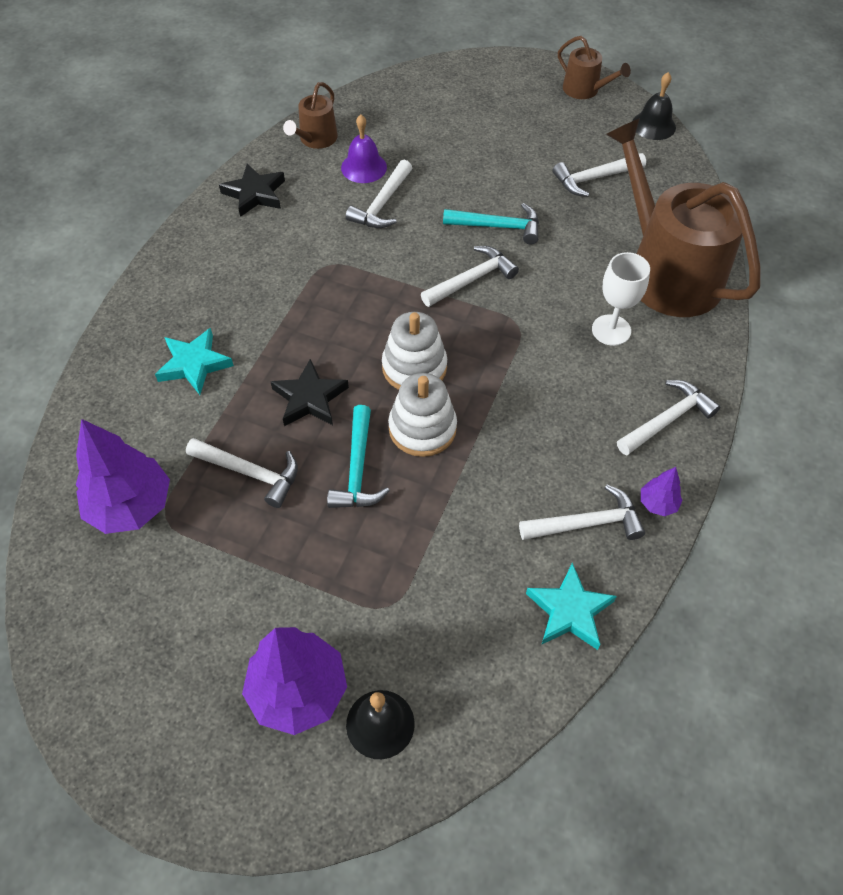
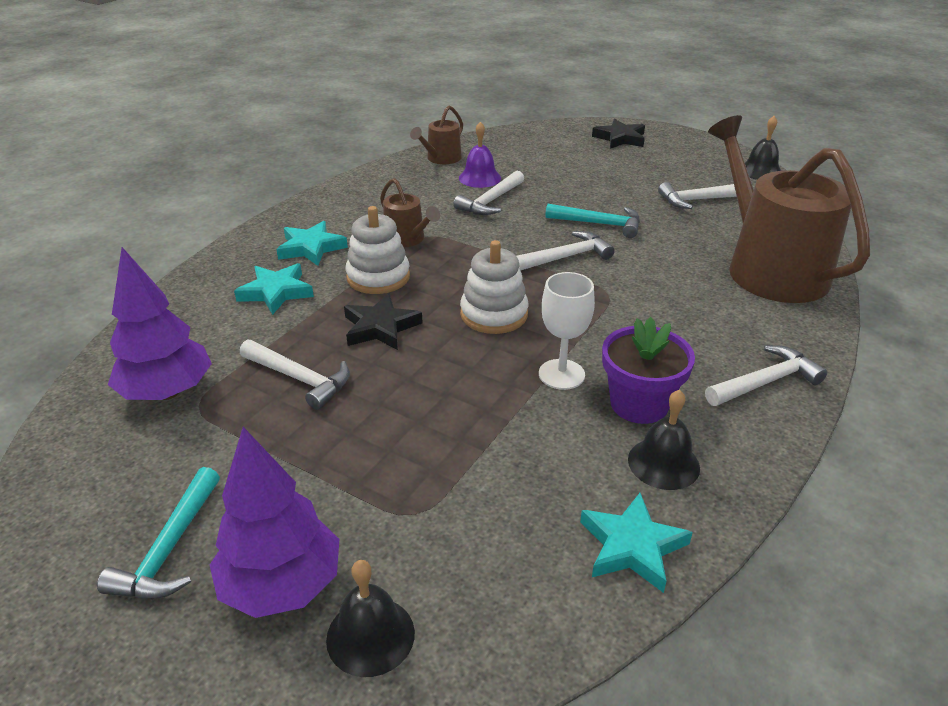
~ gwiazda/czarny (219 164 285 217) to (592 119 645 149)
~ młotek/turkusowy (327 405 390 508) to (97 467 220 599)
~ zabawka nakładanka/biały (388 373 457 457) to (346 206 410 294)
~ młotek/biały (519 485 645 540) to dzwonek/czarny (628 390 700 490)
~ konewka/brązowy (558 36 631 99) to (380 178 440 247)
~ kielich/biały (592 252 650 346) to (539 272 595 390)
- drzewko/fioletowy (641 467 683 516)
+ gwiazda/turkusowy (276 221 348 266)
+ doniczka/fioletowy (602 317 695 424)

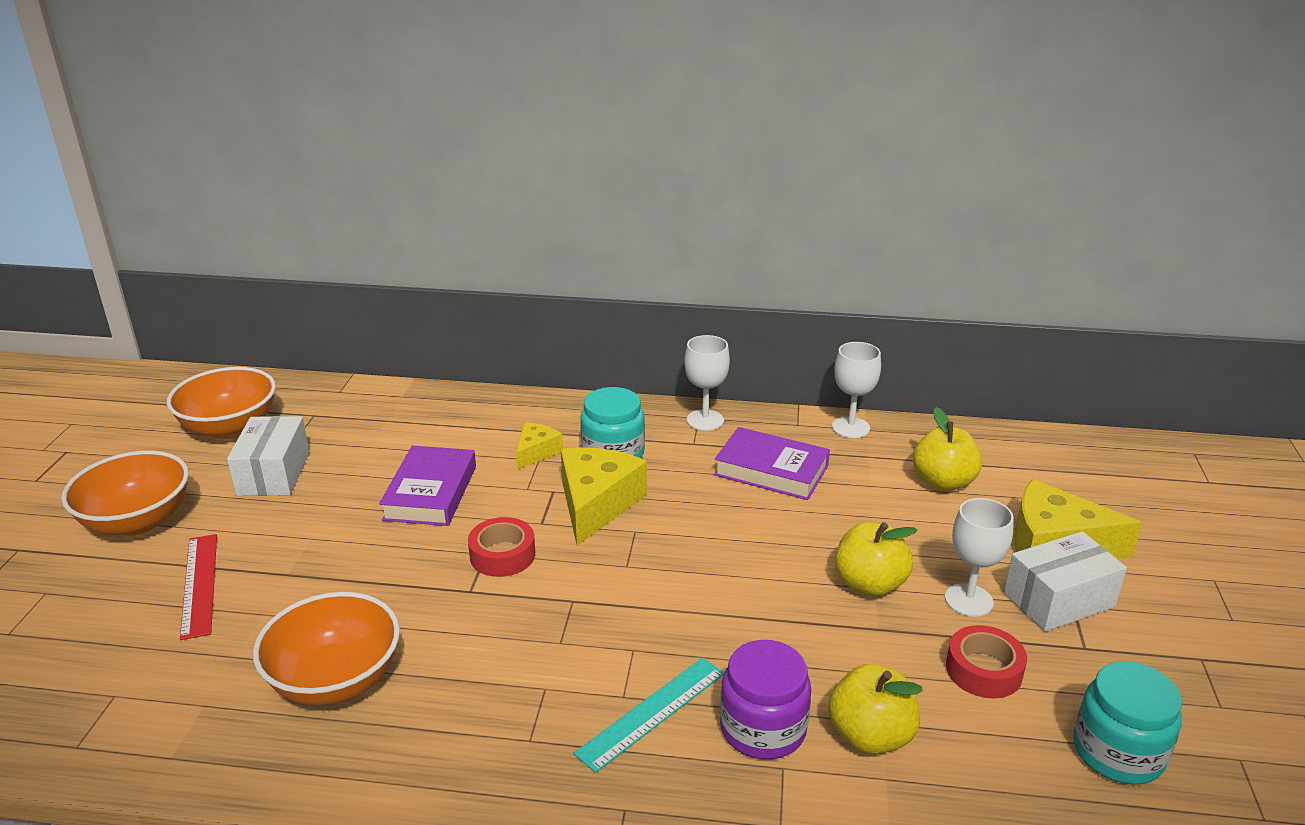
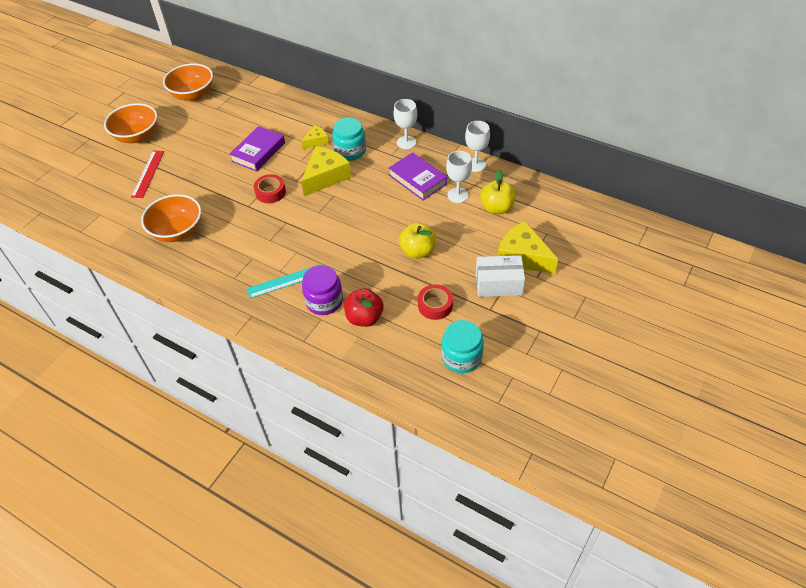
- pudełko/biały (227 416 310 496)
~ jabłko/żółty (828 664 923 755) to jabłko/czerwony (344 288 383 327)
~ kielich/biały (945 498 1014 617) to (446 151 472 203)

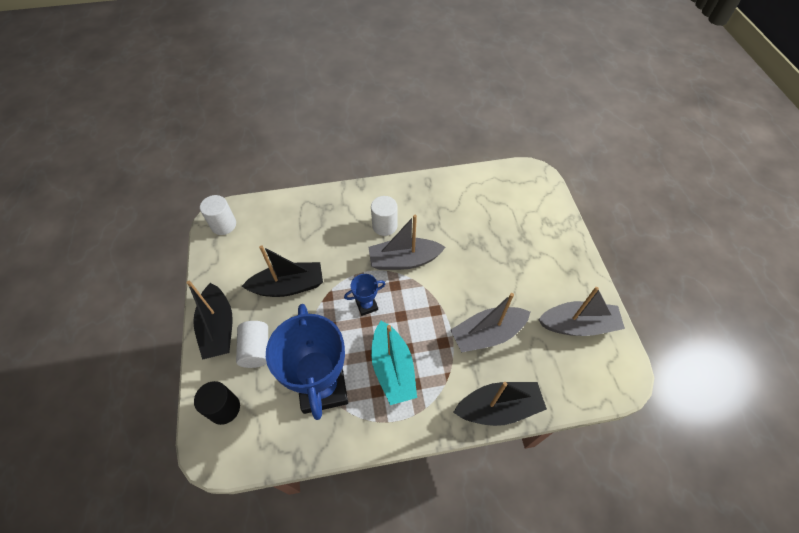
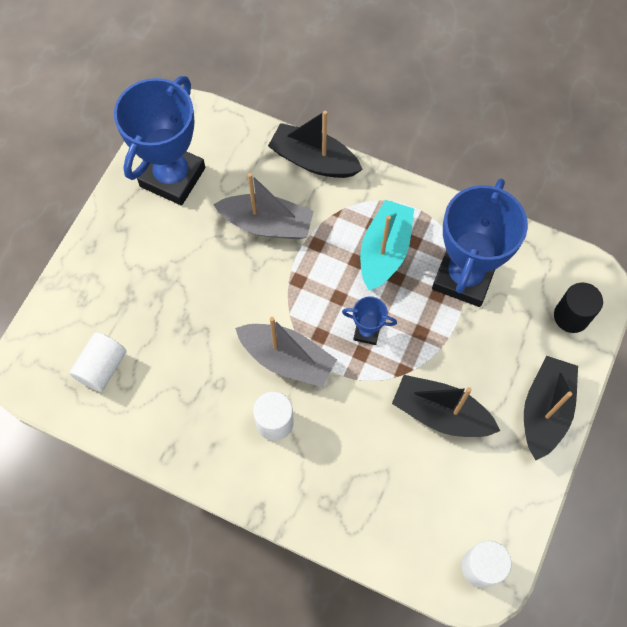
~ walec/biały (236 321 268 368) to (69 332 126 392)
~ łódka/szary (538 287 625 336) to puchar/niebieski (114 76 205 205)

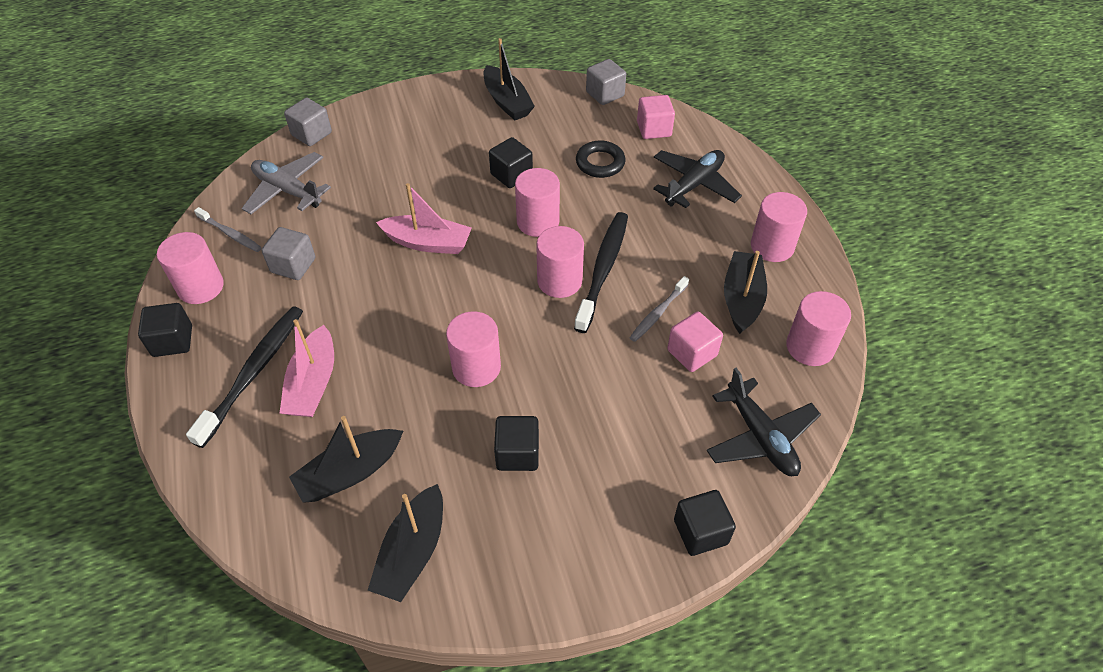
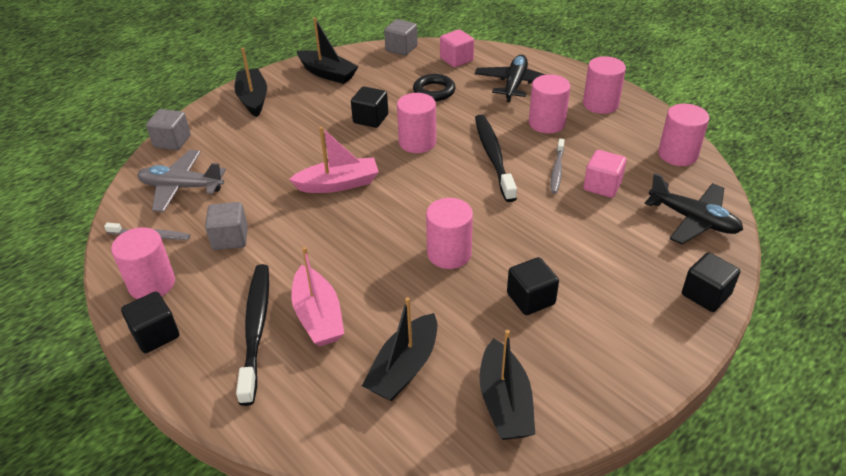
~ walec/różowy (536 226 584 298) to (529 74 570 134)
~ łódka/czarny (724 251 767 334) to (235 48 267 117)

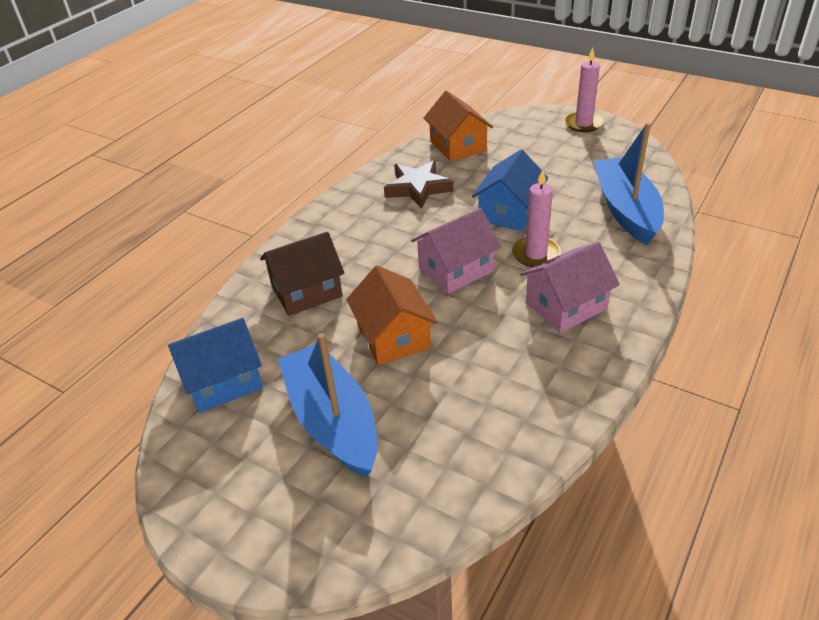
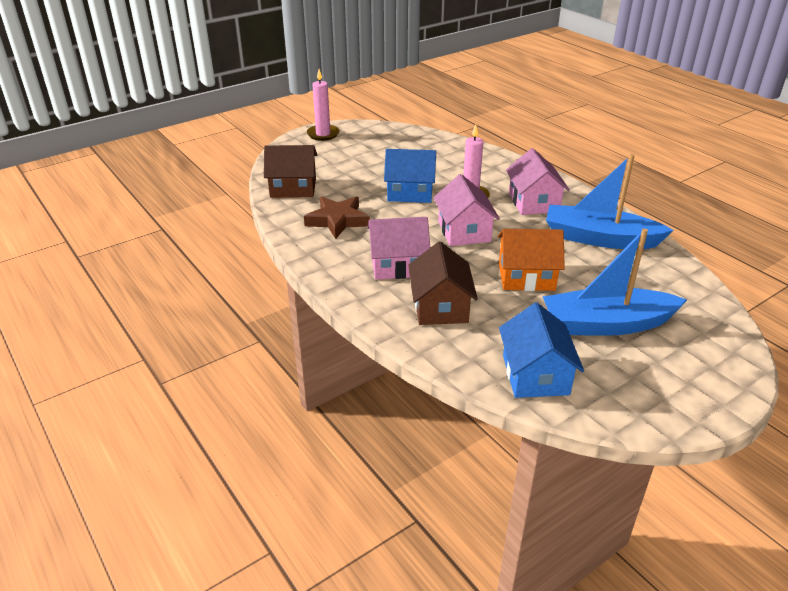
~ domek/pomarańczowy (424 91 493 162) to domek/brązowy (264 145 317 198)
~ domek/niebieski (472 150 548 231) = (384 149 436 203) 45 degrees counterclockwise
~ łódka/niebieski (594 122 664 245) to (546 154 674 249)
+ domek/różowy (367 217 430 280)

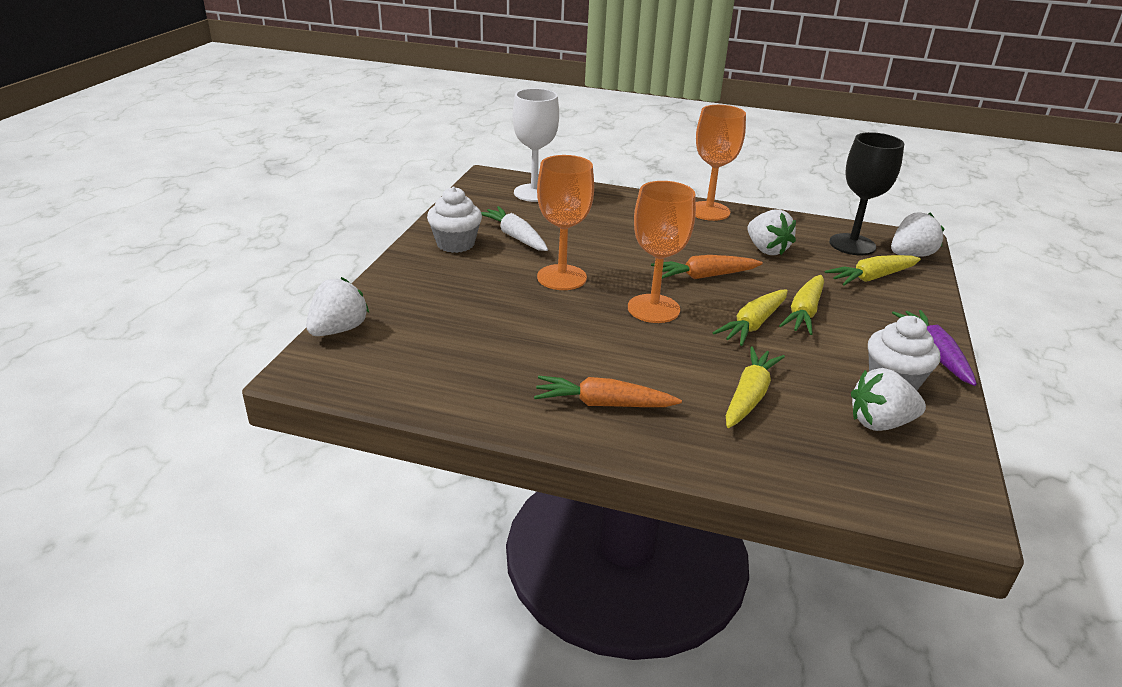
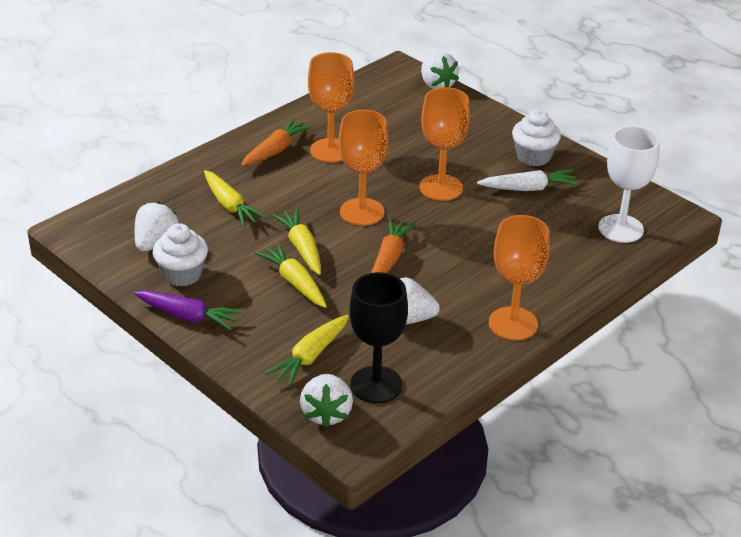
~ marchewka/żółty (824 255 921 286) = (265 315 349 386) 150 degrees counterclockwise
+ kielich/pomarańczowy (308 52 354 163)

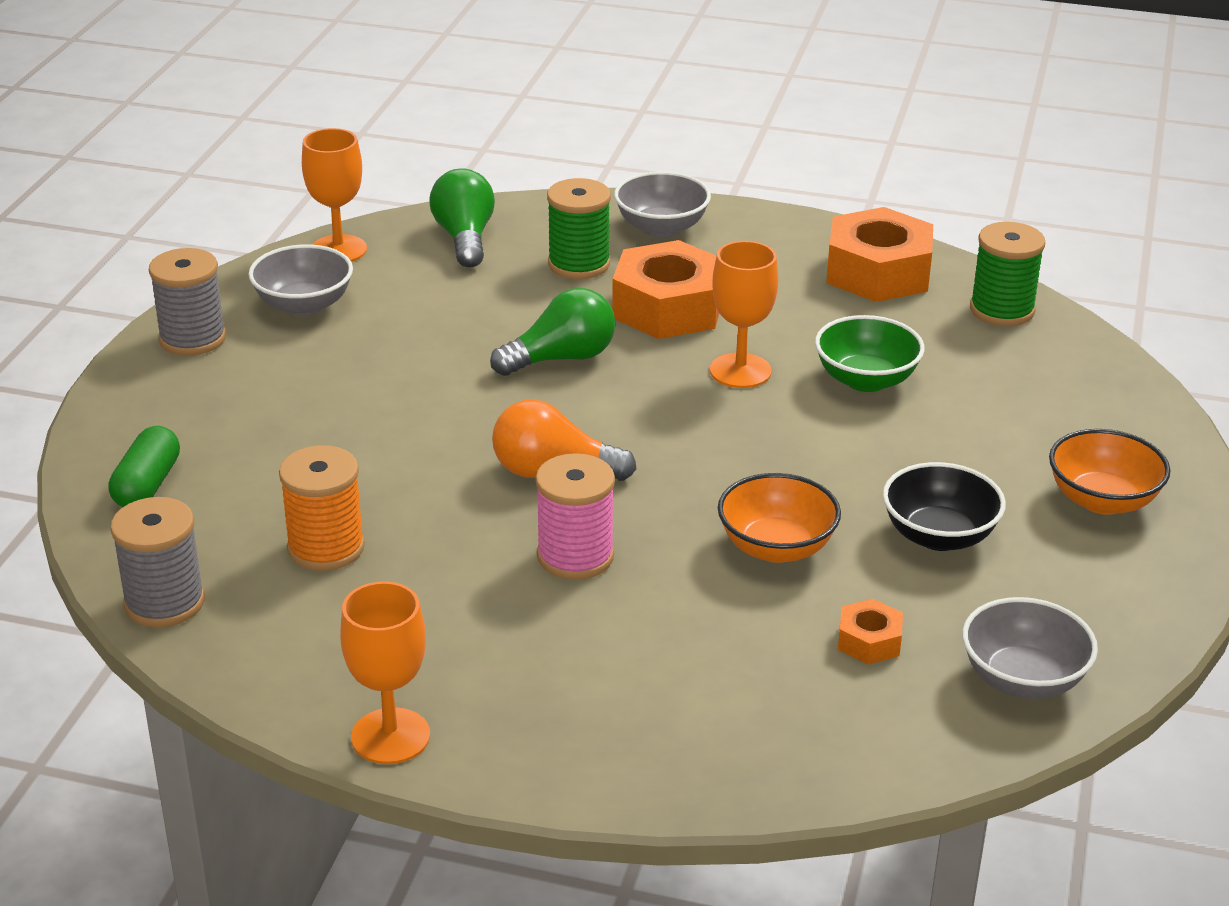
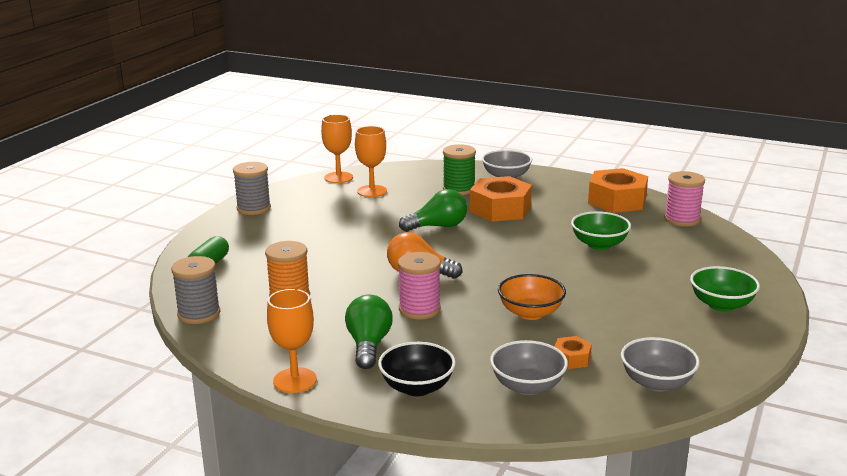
~ miska/szary (249 244 353 316) to (490 340 568 395)
~ żarówka/zielony (429 168 495 268) to (345 294 393 369)
~ kielich/pomarańczowy (710 241 778 388) to (355 126 387 197)
~ miska/czarny (883 462 1006 551) to (378 342 456 396)
~ szpulka/zielony (970 222 1045 326) to szpulka/różowy (664 171 705 227)
~ miska/pomarańczowy (1049 429 1171 515) to miska/zielony (690 266 760 312)

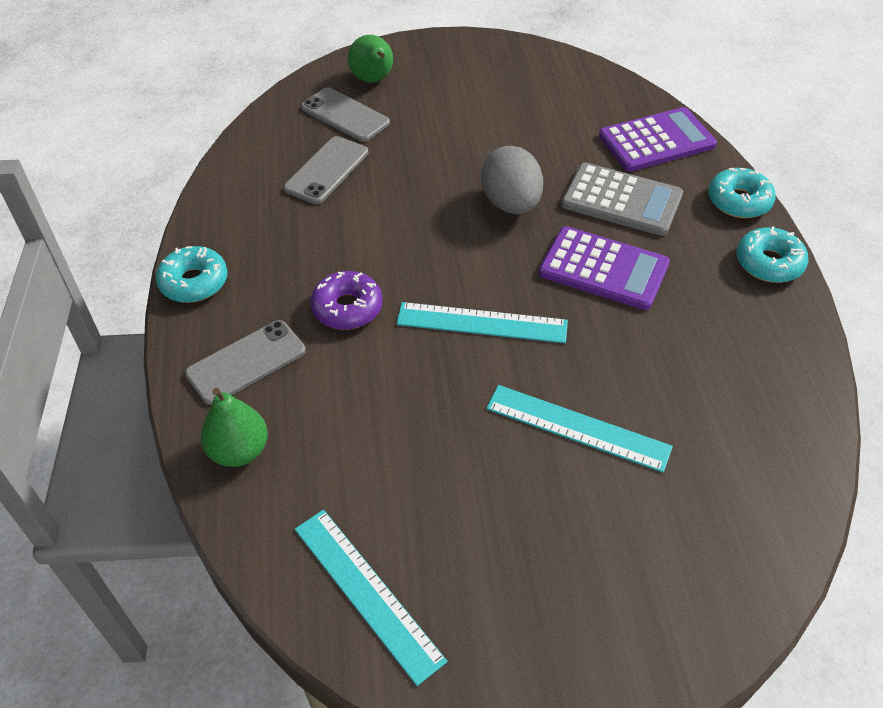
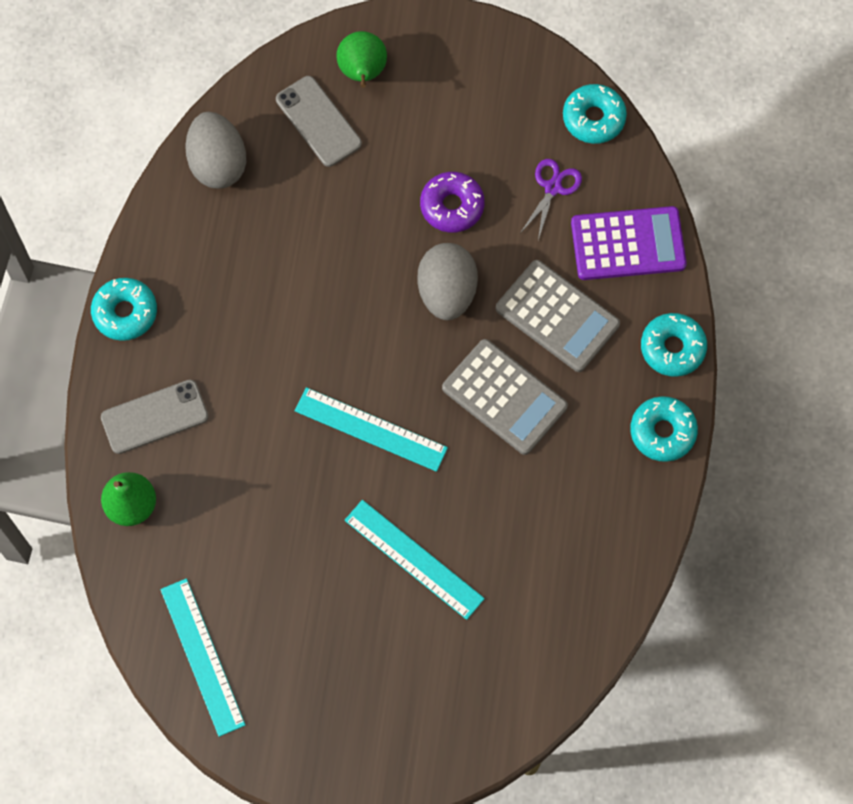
- telefon/szary (284 136 368 204)
~ donut/fioletowy (310 271 382 330) to (420 172 485 233)
~ kalkulator/fioletowy (539 226 670 310) to kalkulator/szary (442 339 568 455)
+ jajko/szary (185 112 246 189)
+ nożyczki/fioletowy (521 159 582 240)
+ donut/turkusowy (563 84 627 144)

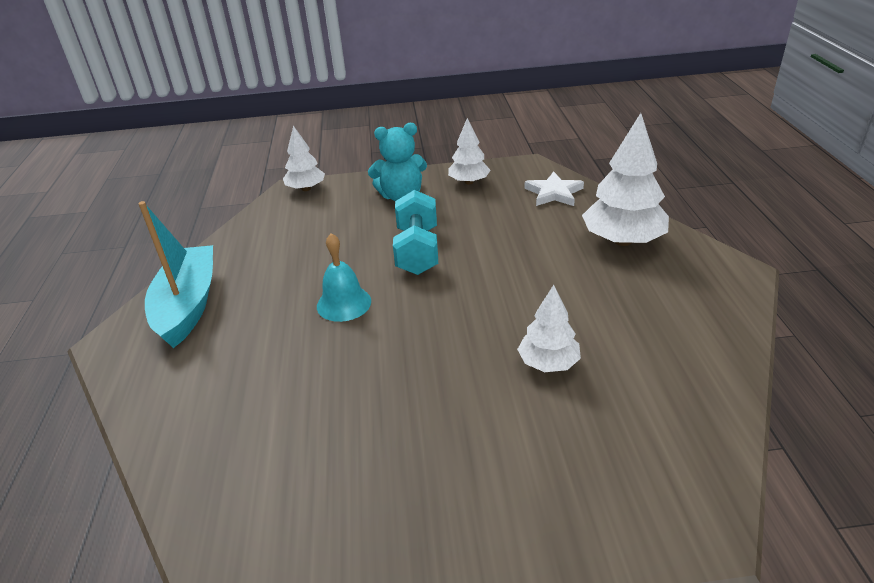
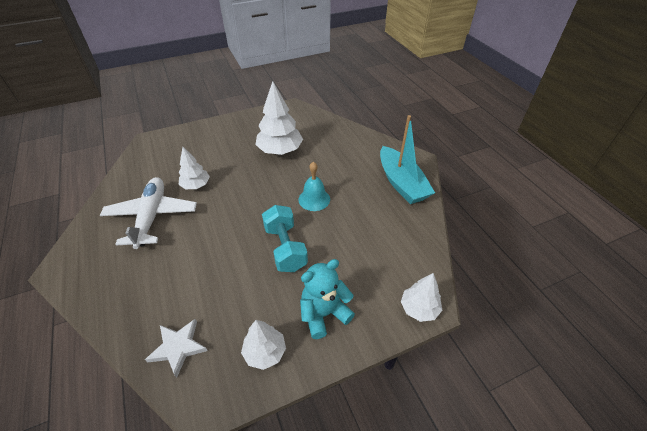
~ drzewko/biały (582 113 669 246) to (255 81 303 155)
+ samolot/biały (100 177 197 249)

